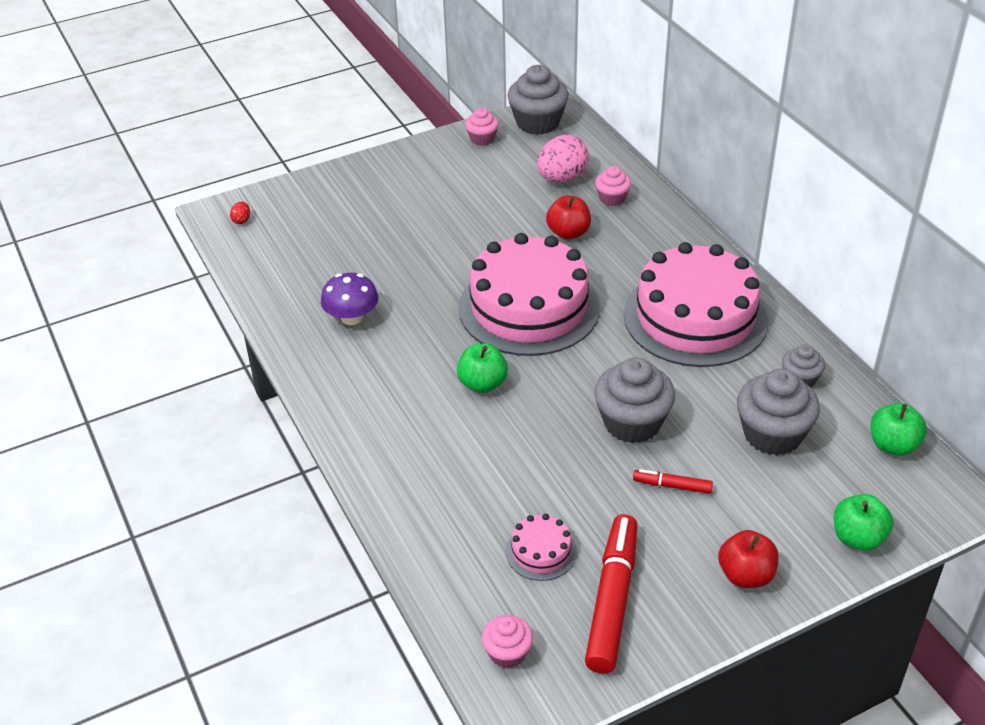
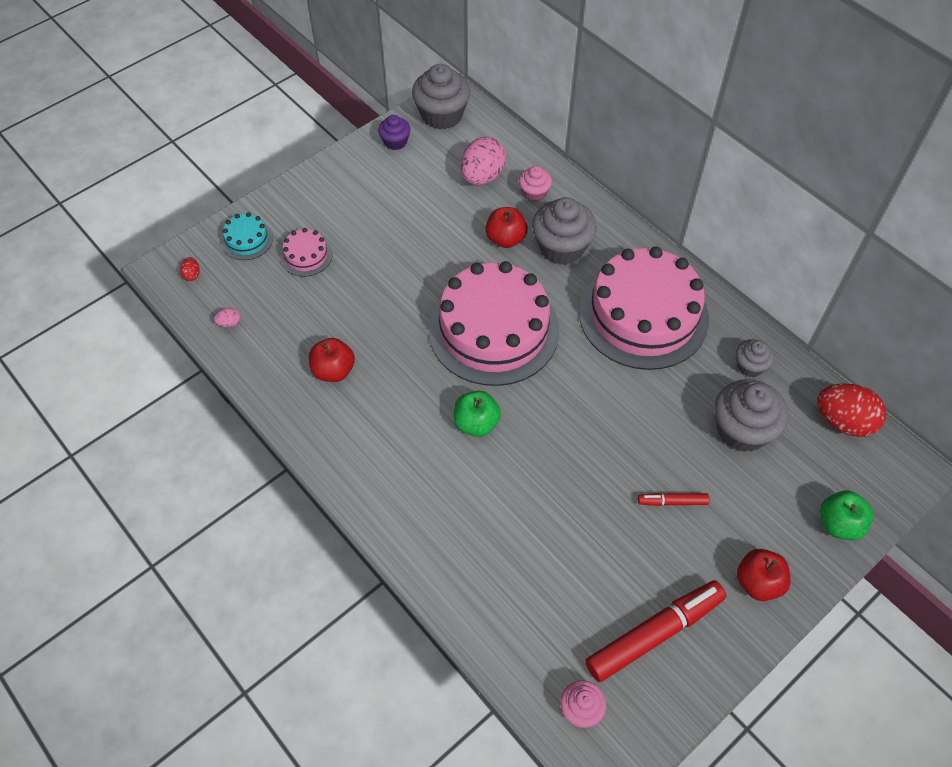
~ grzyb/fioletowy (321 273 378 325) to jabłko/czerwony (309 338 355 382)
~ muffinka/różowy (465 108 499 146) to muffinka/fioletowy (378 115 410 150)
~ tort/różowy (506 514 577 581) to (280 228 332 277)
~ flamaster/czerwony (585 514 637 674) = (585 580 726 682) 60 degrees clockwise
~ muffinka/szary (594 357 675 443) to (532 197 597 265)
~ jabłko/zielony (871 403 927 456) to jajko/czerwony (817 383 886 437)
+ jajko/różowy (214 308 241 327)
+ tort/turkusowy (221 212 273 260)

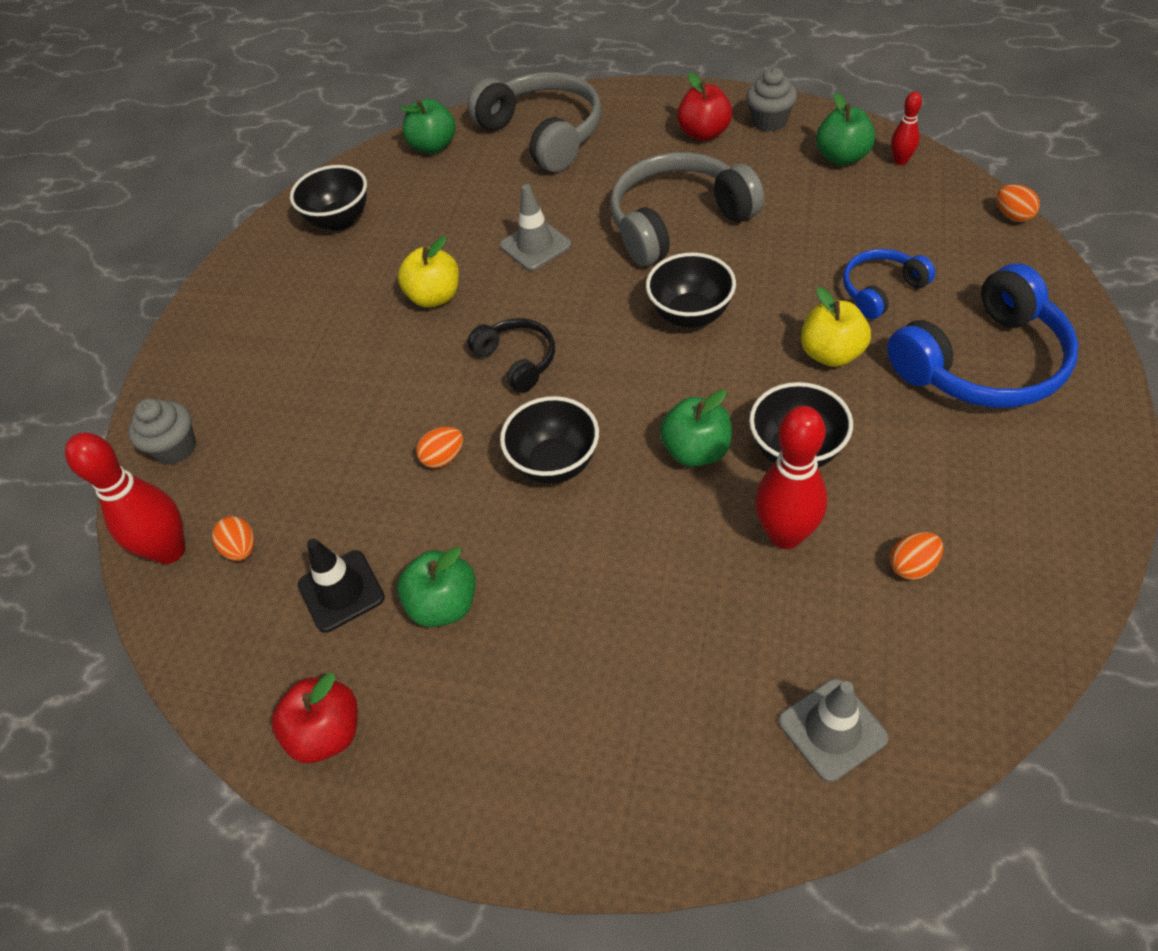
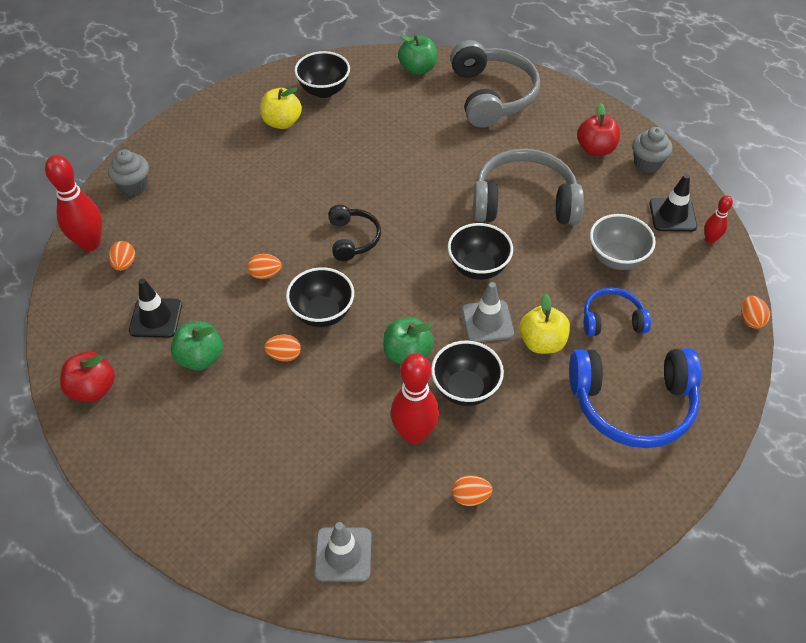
~ jabłko/żółty (398 236 459 308) to (260 87 302 129)
~ pachołek/szary (500 184 571 271) to (462 282 514 342)
~ jabłko/zielony (816 93 875 166) to pachołek/czarny (649 174 697 232)
+ jajko/pomarańczowy (264 334 301 362)
+ miska/szary (590 214 656 270)

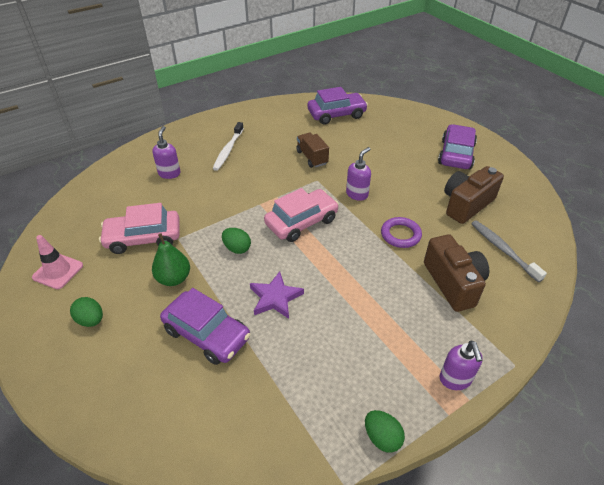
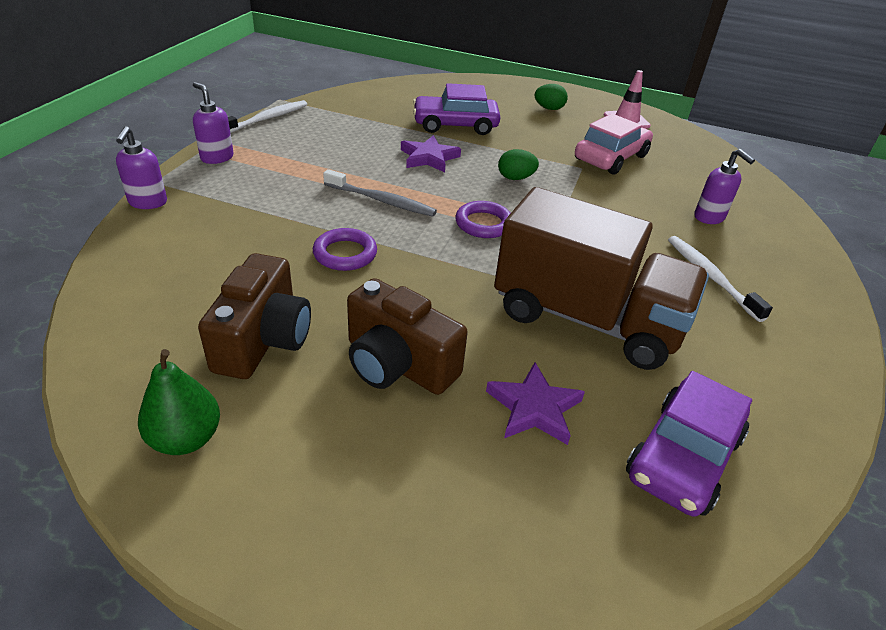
~ gruszka/zielony (152 233 190 286) to (138 349 220 455)
~ samochód/różowy (264 188 339 242) to pierścień/fioletowy (455 201 511 238)
~ ciężarówka/brązowy (296 133 329 168) = (494 187 709 370) x2.29
~ dozownik mydła/fioletowy (346 147 371 201) to (116 126 167 209)
~ jajko/zielony (365 410 405 453) to szczoteczka do zębów/biały (228 100 307 133)
~ aparat fotograficzny/brązowy (424 234 489 312) to (347 278 468 395)
- samochód/fioletowy (438 124 477 169)
~ szczoteczka do zębów/szary (471 220 547 282) to (323 169 437 217)
+ gwiazda/fioletowy (486 362 585 445)

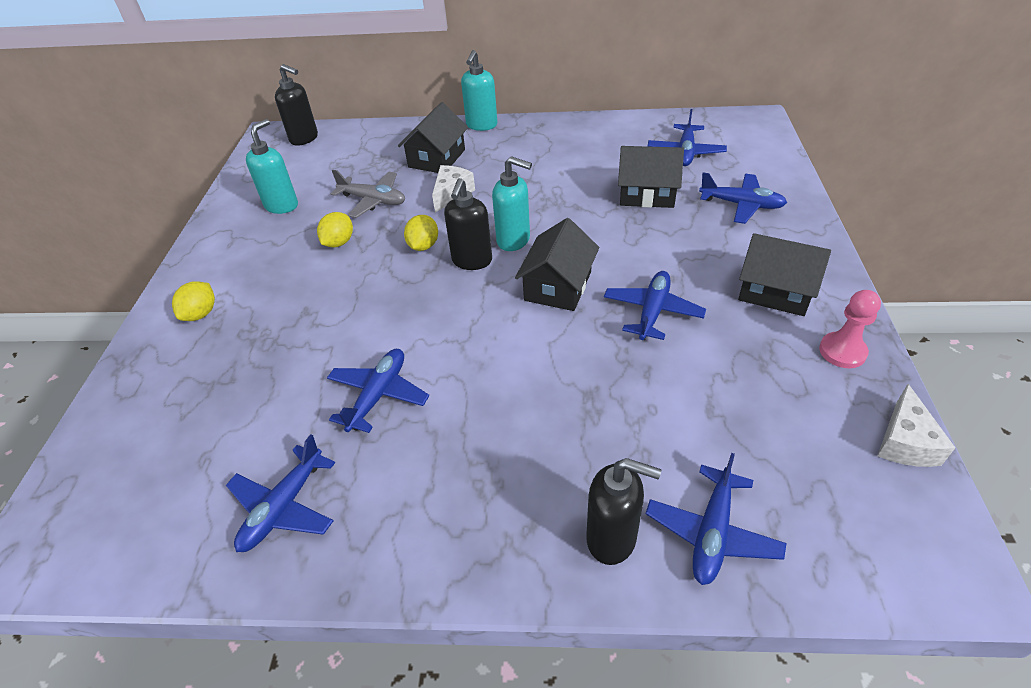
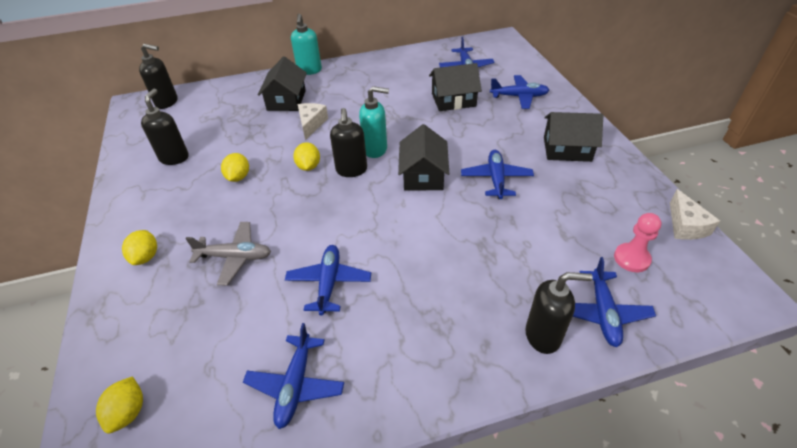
~ dozownik mydła/turkusowy (246 119 298 214) to dozownik mydła/czarny (141 89 189 165)
~ samolot/szary (331 170 405 218) to (185 222 271 285)
~ pionek/różowy (819 290 881 368) to (614 213 661 272)
+ cytryna/żółty (96 376 143 433)

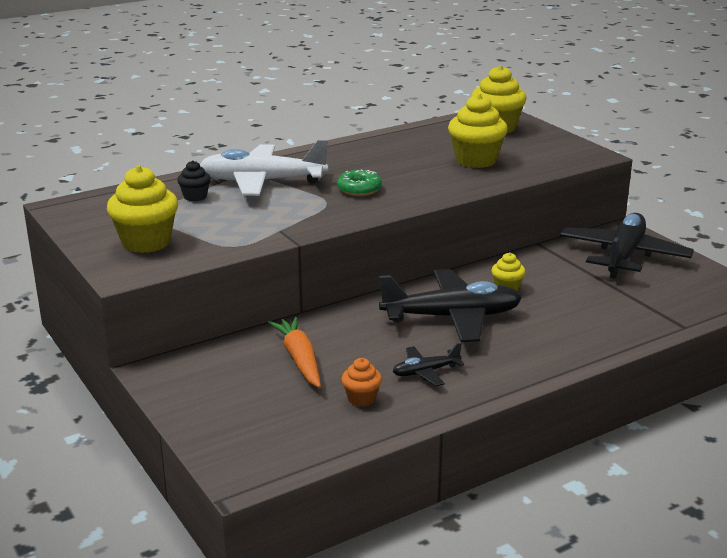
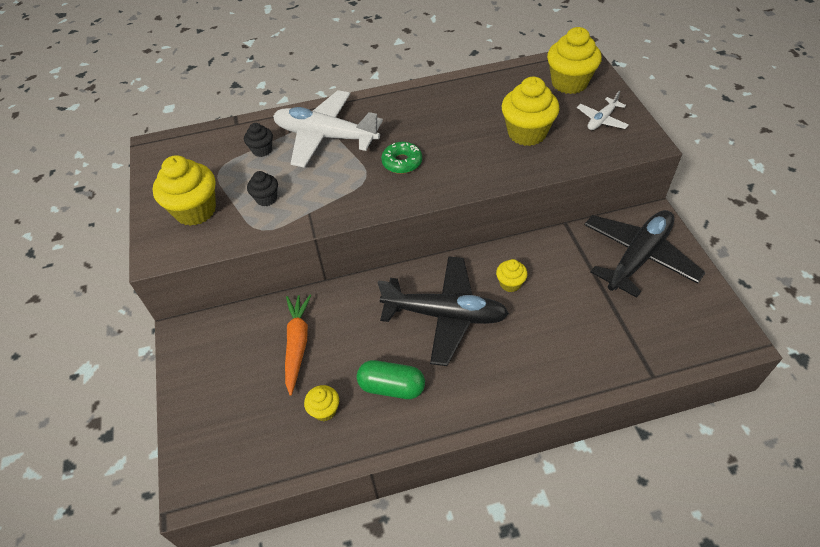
~ muffinka/pomarańczowy (341 358 382 407) to muffinka/żółty (304 385 339 421)
~ samolot/czarny (393 343 464 386) to kapsułka/zielony (357 360 425 399)
+ muffinka/czarny (247 171 278 206)
+ samolot/biały (577 90 629 130)

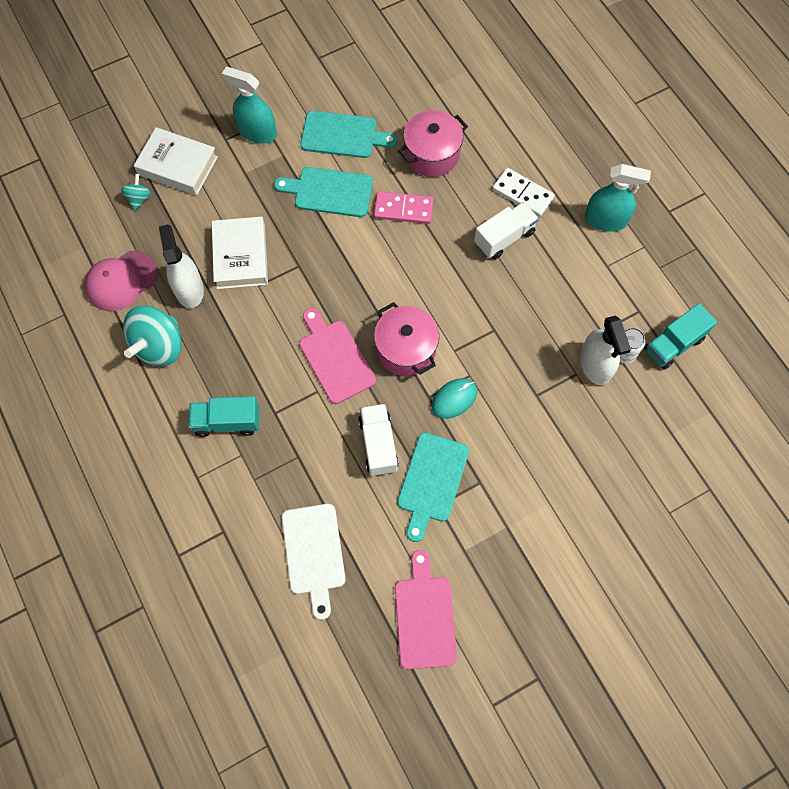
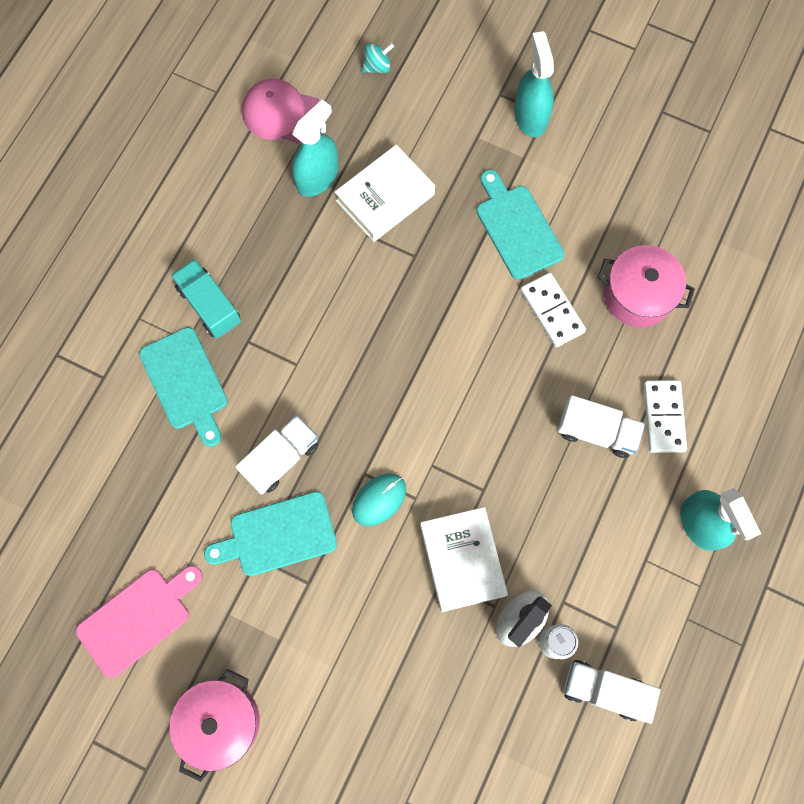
- bączek/turkusowy (123 306 182 366)
~ książka/biały (134 127 218 195) to (420 507 508 612)
~ spryskiwacz/biały (159 224 204 308) to spryskiwacz/turkusowy (292 100 339 197)
- deska do krojenia/biały (282 504 346 620)
- deska do krojenia/różowy (299 308 376 404)
~ deska do krojenia/turkusowy (301 111 398 158) to (139 327 228 447)
~ kostka domina/różowy (374 192 434 224) to kostka domina/biały (520 272 586 347)
~ garnek/różowy (374 302 439 376) to (170 669 260 782)
~ myszka/turkusowy (431 378 477 419) = (352 474 406 526) 60 degrees counterclockwise
~ ciężarówka/turkusowy (644 303 717 370) to ciężarówka/biały (564 660 660 724)

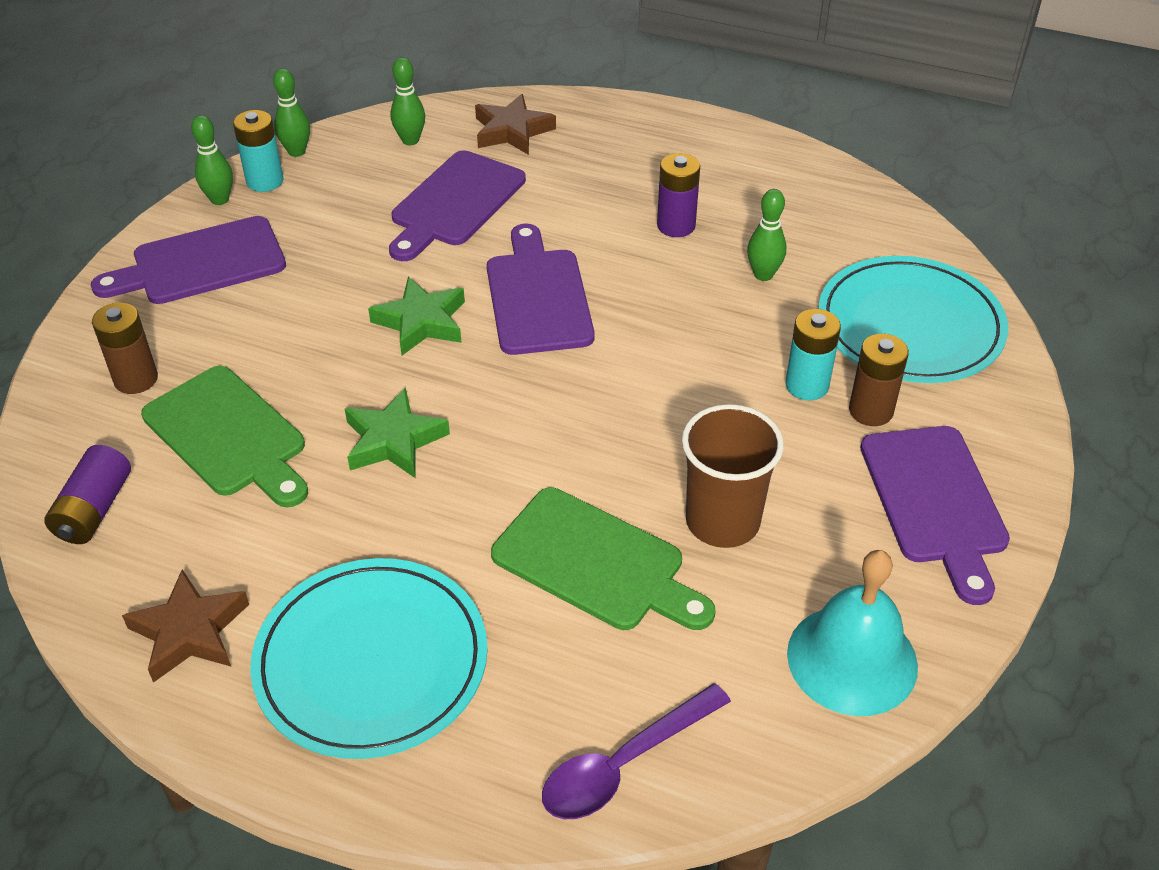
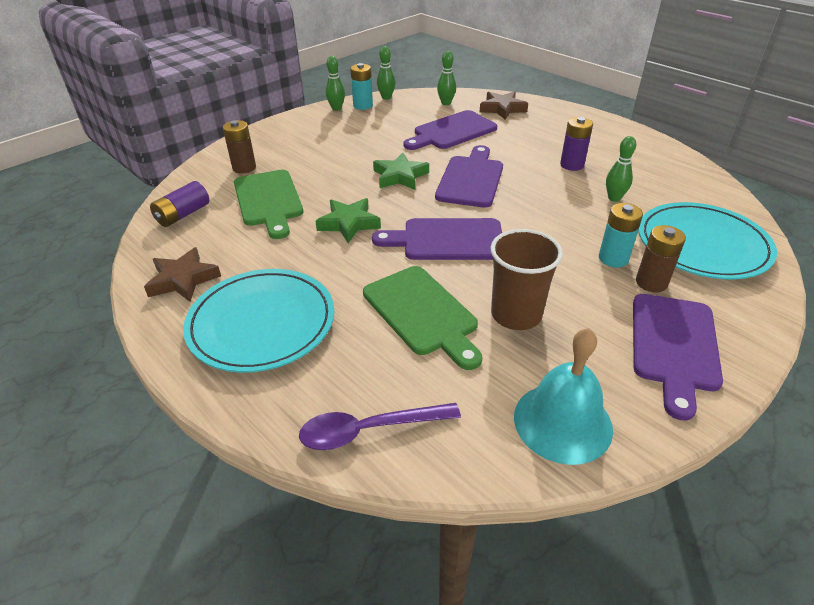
~ deska do krojenia/fioletowy (91 216 286 304) to (372 218 502 260)

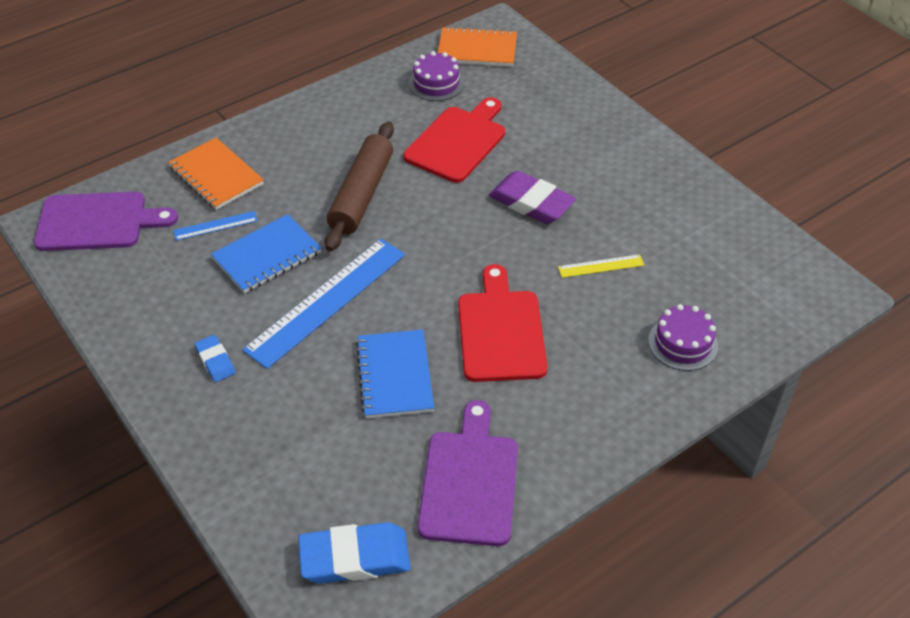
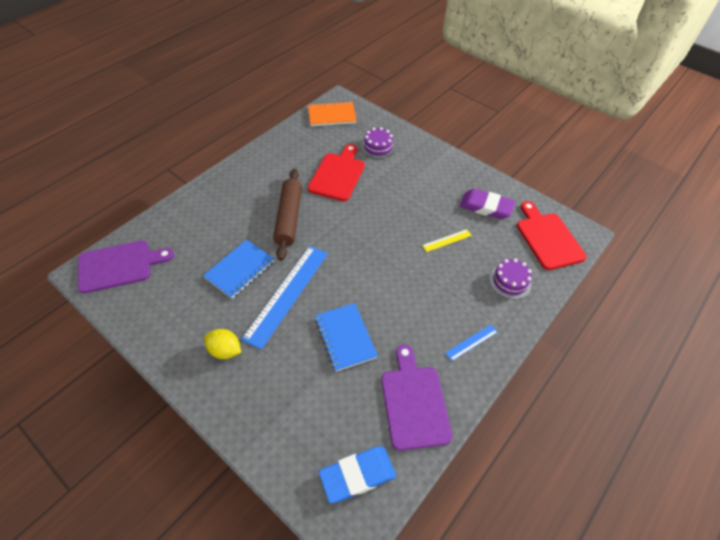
- zeszyt/pomarańczowy (168 138 264 210)
~ linijka/niebieski (173 211 258 240) to (445 325 498 361)
~ gumka do mazania/niebieski (195 335 235 382) to cytryna/żółty (204 329 241 359)
~ tort/fioletowy (409 51 464 101) to (361 127 395 159)
~ deska do krojenia/czerwony (458 264 547 382) to (517 201 587 270)
~ gumka do mazania/fioletowy (489 171 576 224) to (460 189 515 219)

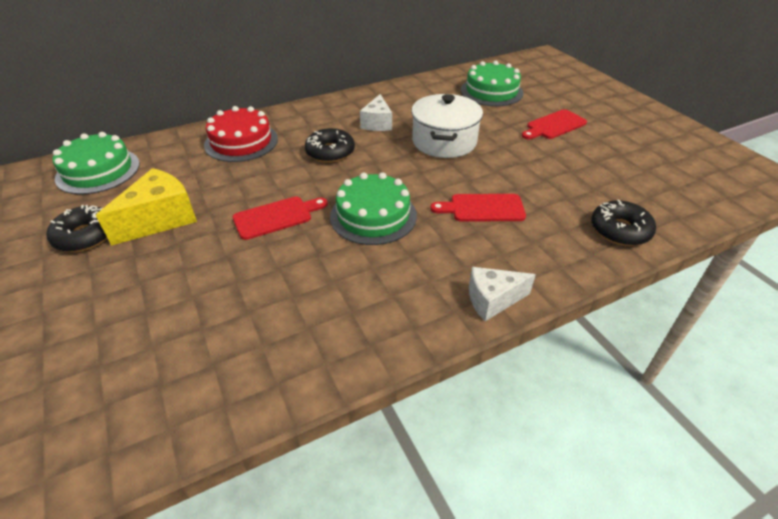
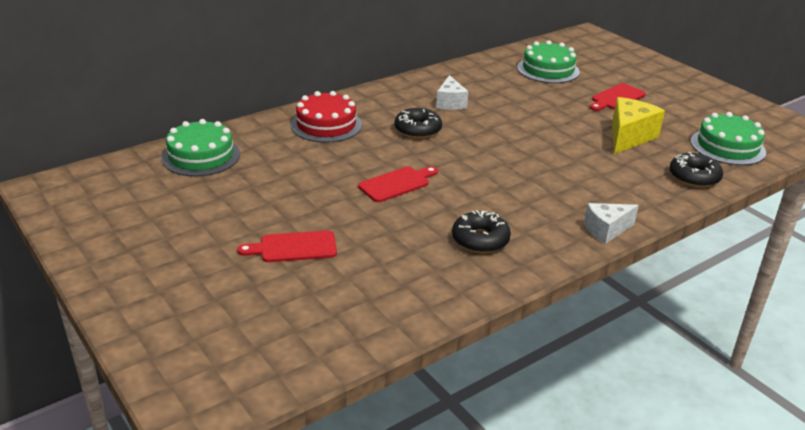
~ donut/czarny (46 205 107 252) to (452 210 511 253)
~ ser/żółty (96 168 197 246) to (612 97 665 154)
~ tort/zielony (330 172 417 245) to (691 112 766 165)
- garnek/biały (411 94 483 158)
~ deska do krojenia/czerwony (430 194 526 222) to (237 230 337 262)

